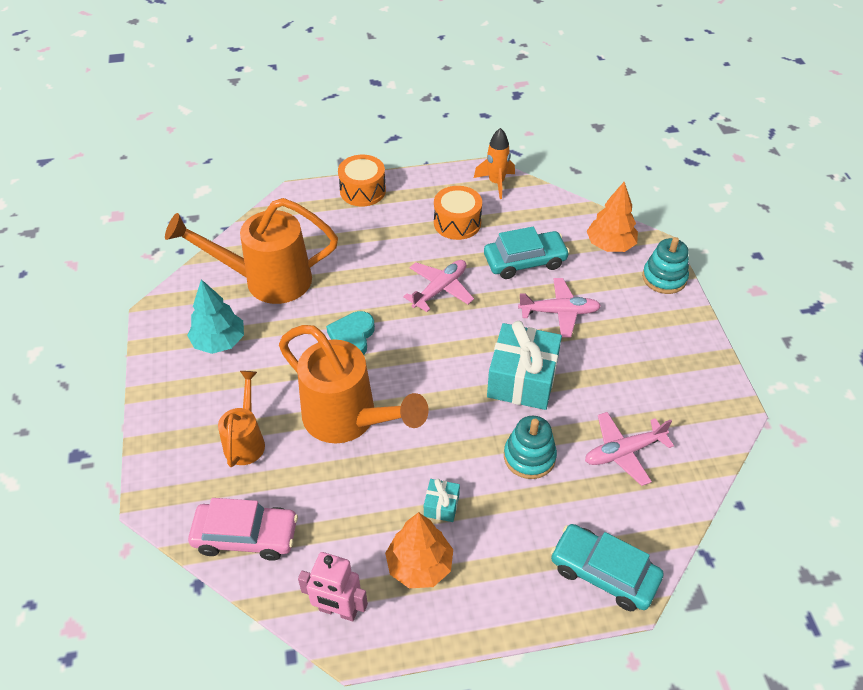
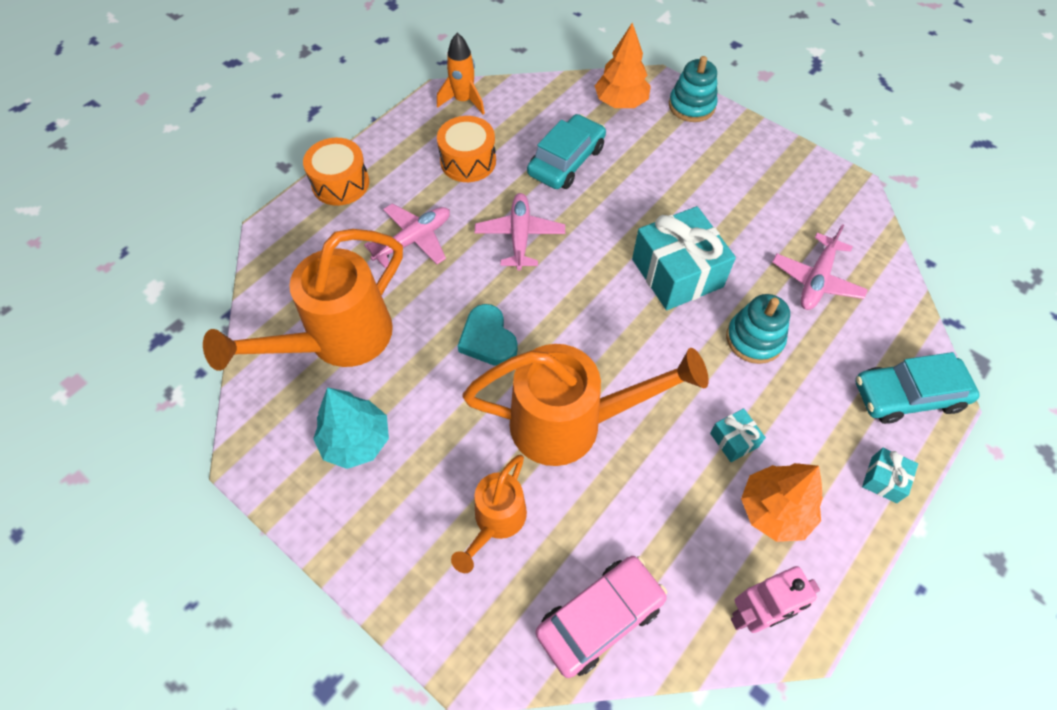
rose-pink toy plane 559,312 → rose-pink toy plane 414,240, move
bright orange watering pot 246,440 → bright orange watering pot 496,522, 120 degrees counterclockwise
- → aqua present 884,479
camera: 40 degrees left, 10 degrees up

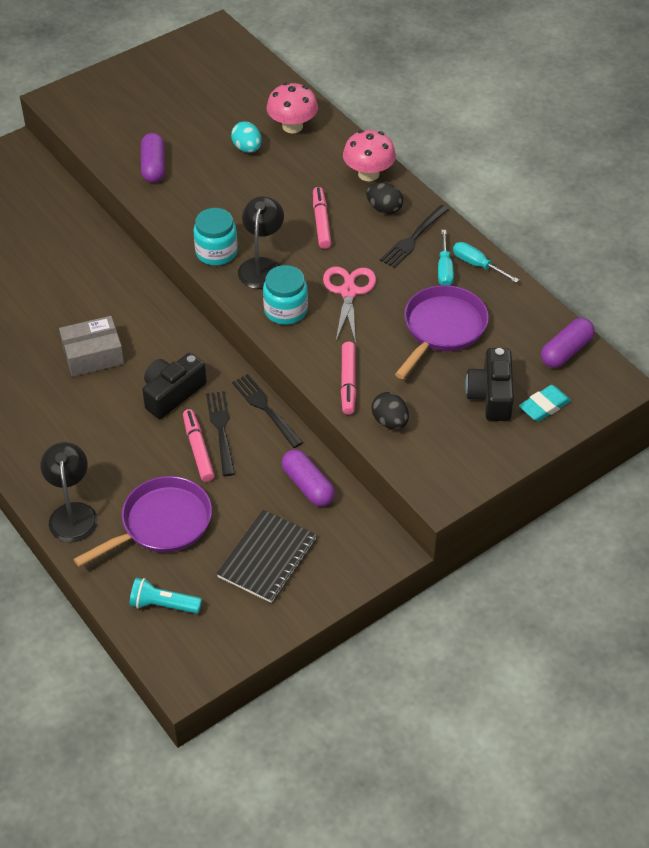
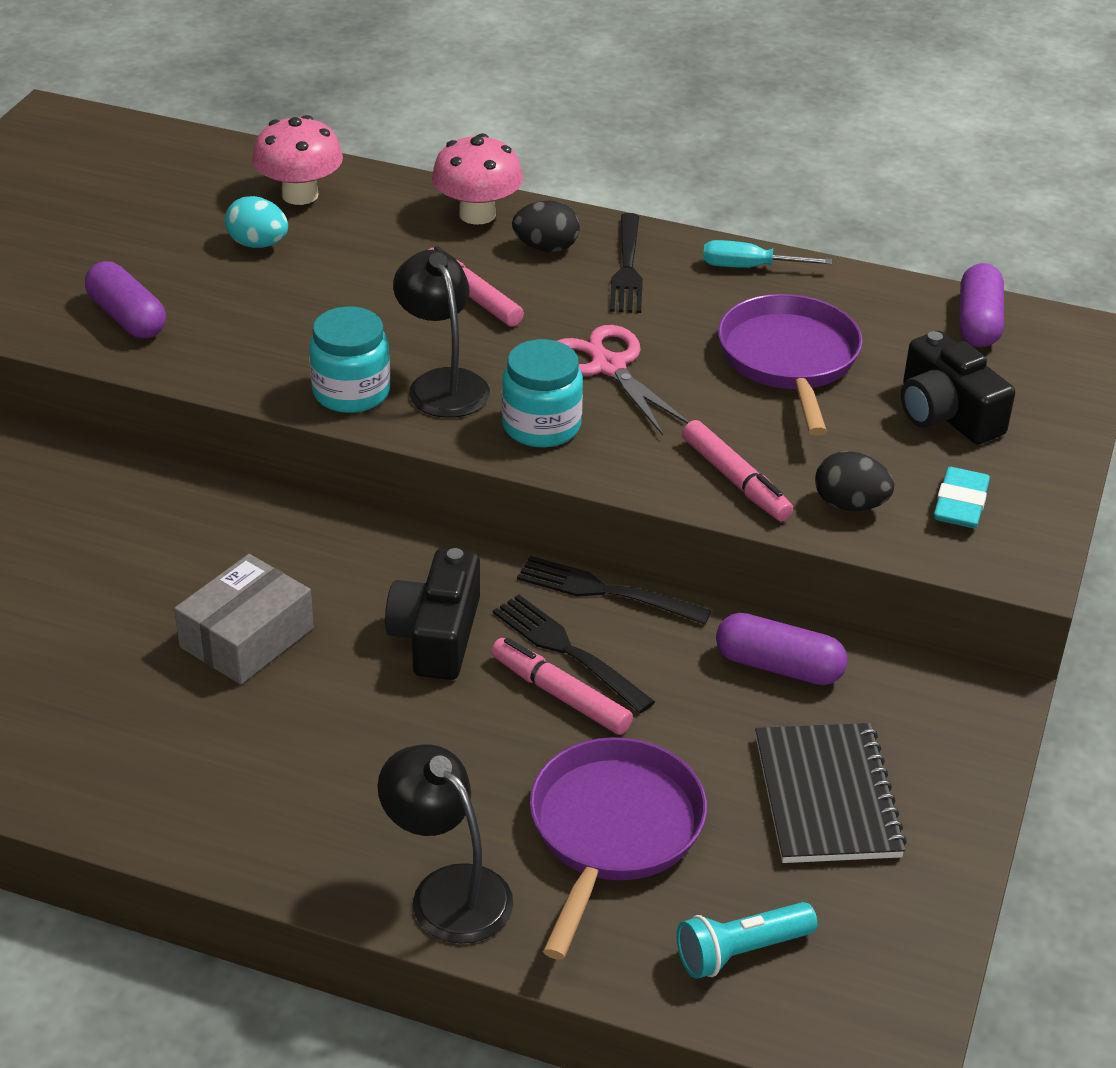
aqua hand screwdriver 444,269 → -
aqua eraser 544,406 → aqua eraser 960,504, move
camera: 35 degrees left, 10 degrees down

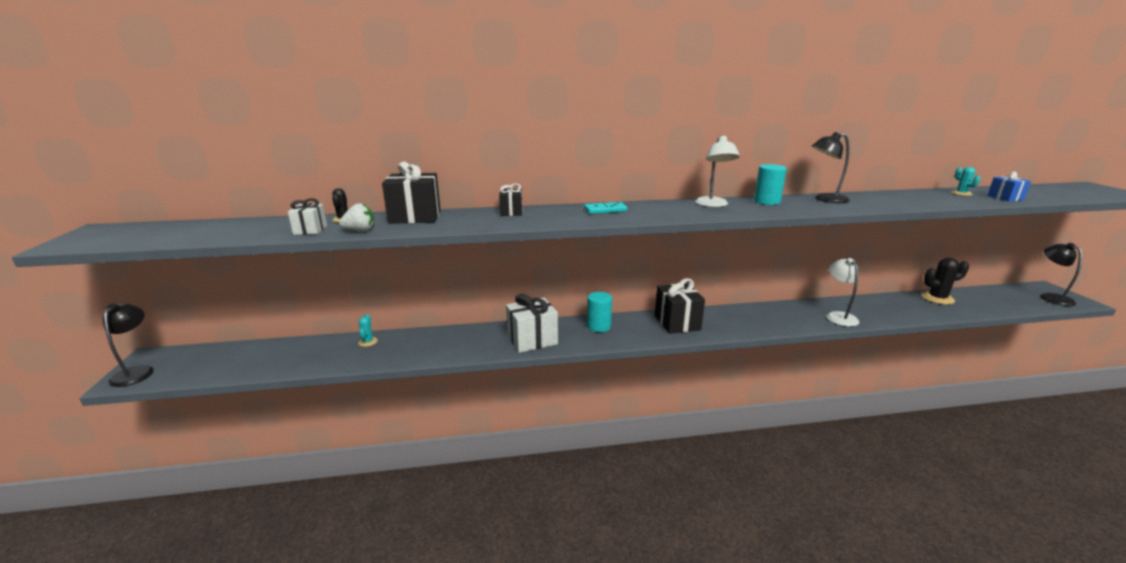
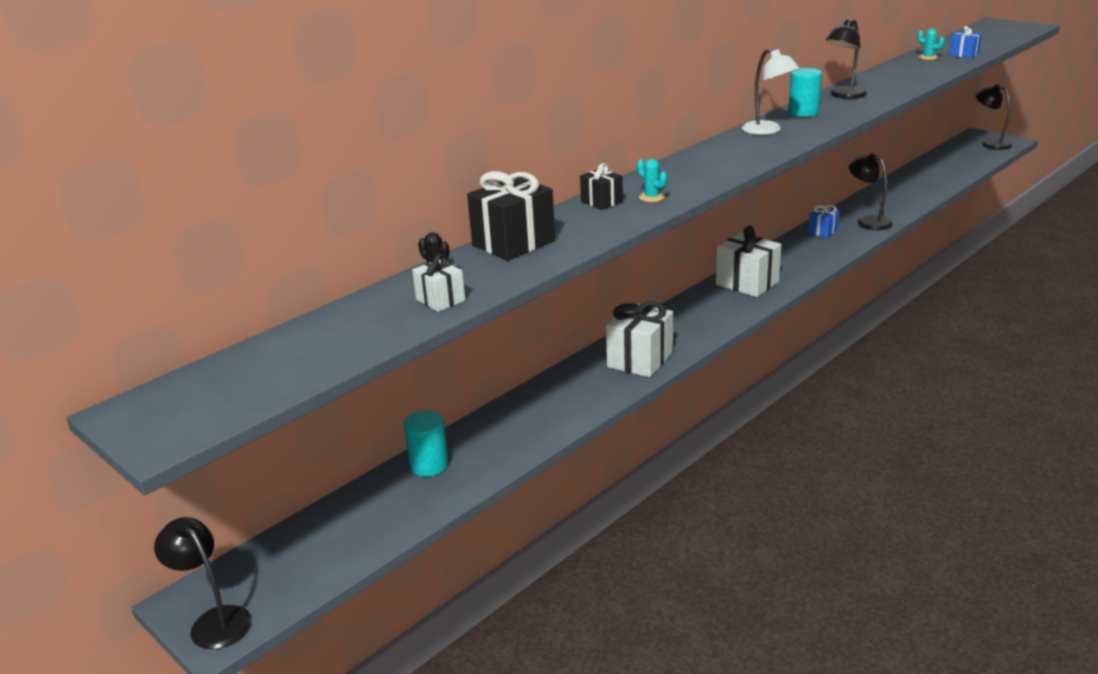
aqua domino tile 605,210 → -
snow-white strawberry 360,231 → -
snow-white desk lamp 838,316 → jet-black desk lamp 868,221
jet-black cactus 937,298 → -
jet-black present 677,322 → snow-white present 747,283
aqua cylinder 598,326 → aqua cylinder 429,465, move
aqua cactus 368,342 → aqua cactus 651,197, move
- → blue present 823,231
camera: 35 degrees left, 5 degrees up

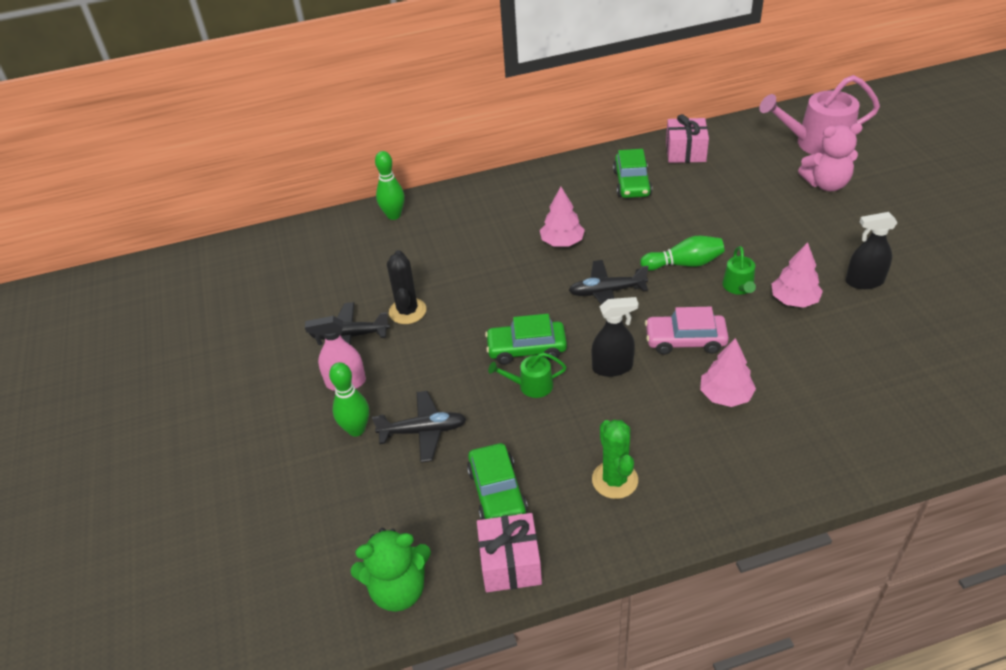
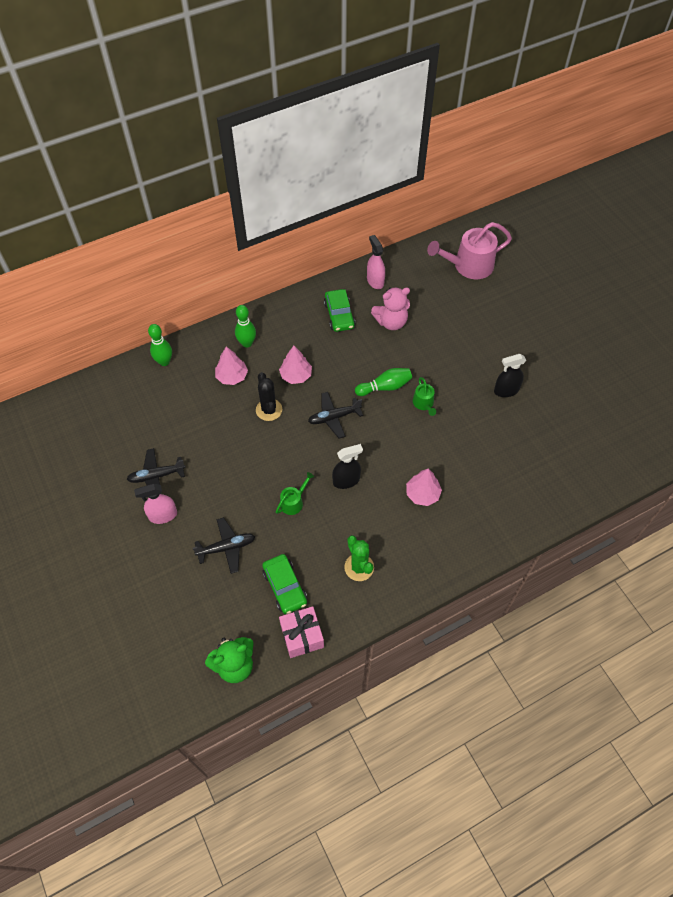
rose-pink present 685,152 → rose-pink spray cleaner 375,281
rose-pink teddy 826,184 → rose-pink teddy 391,322, move
rose-pink toy tree 794,300 → rose-pink toy tree 232,376, move
jet-black cactus 407,311 → jet-black cactus 269,410, move
rose-pink automobile 685,340 → -
green automobile 526,349 → -
green watering pot 531,385 → green watering pot 293,502, 150 degrees clockwise
green skittle 356,429 → green skittle 247,343, move
camera: 15 degrees left, 15 degrees up

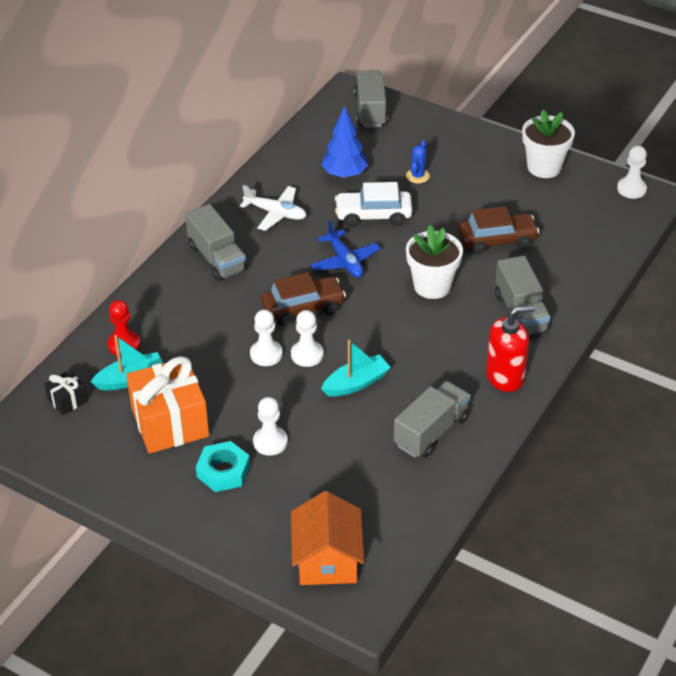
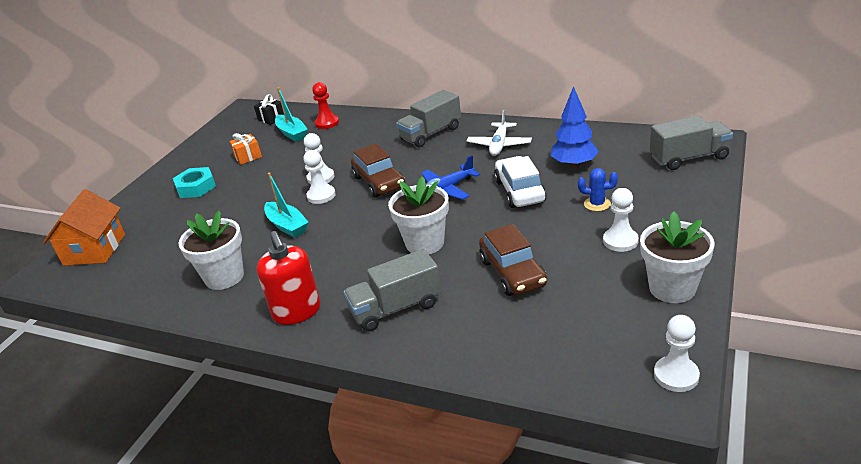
bright orange present 170,422 → bright orange present 248,157, x0.46
gray lorry 431,431 → snow-white flower pot 224,277
snow-white pawn 270,442 → snow-white pawn 620,241, move
bright orange house 327,560 → bright orange house 94,249, 75 degrees counterclockwise
camera: 85 degrees right, 10 degrees down

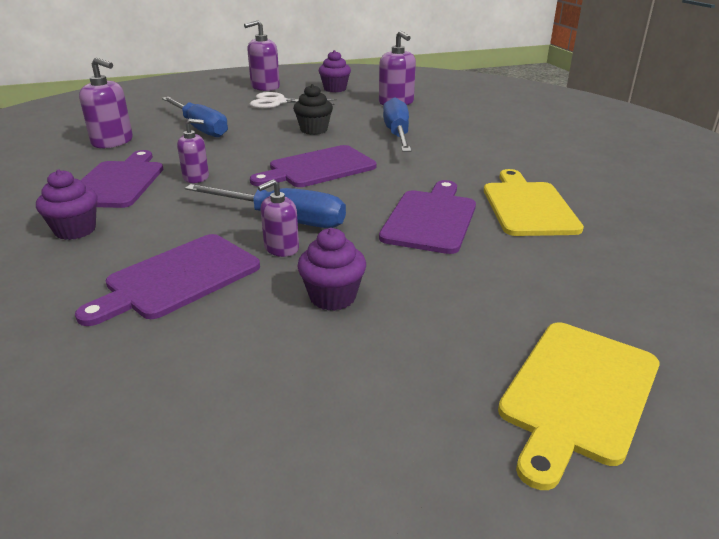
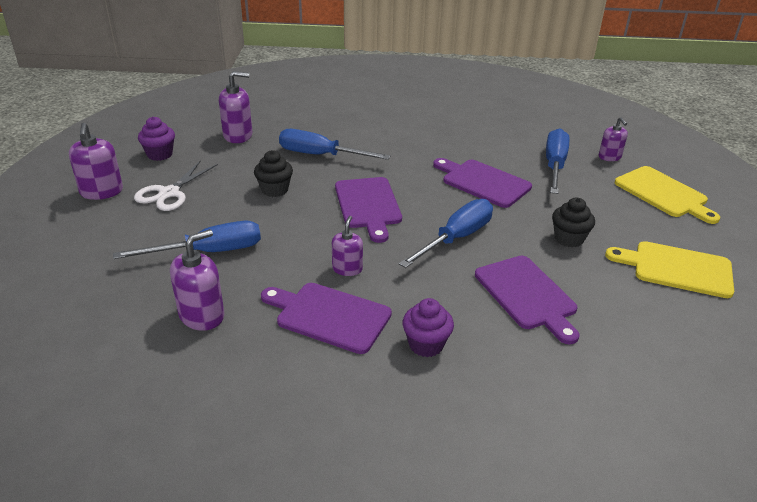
bright yellow chopping board 527,206 → bright yellow chopping board 677,269, move
royal purple soap dispenser 281,248 → royal purple soap dispenser 609,157, move
royal purple fairy cake 332,297 → jet-black fairy cake 569,239
- → blue hand screwdriver 554,165
camera: 70 degrees left, 5 degrees up

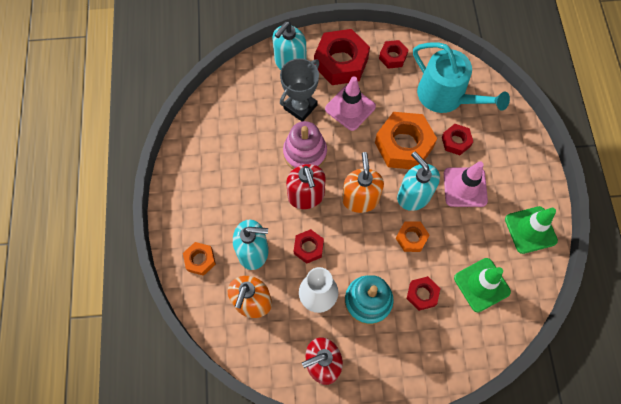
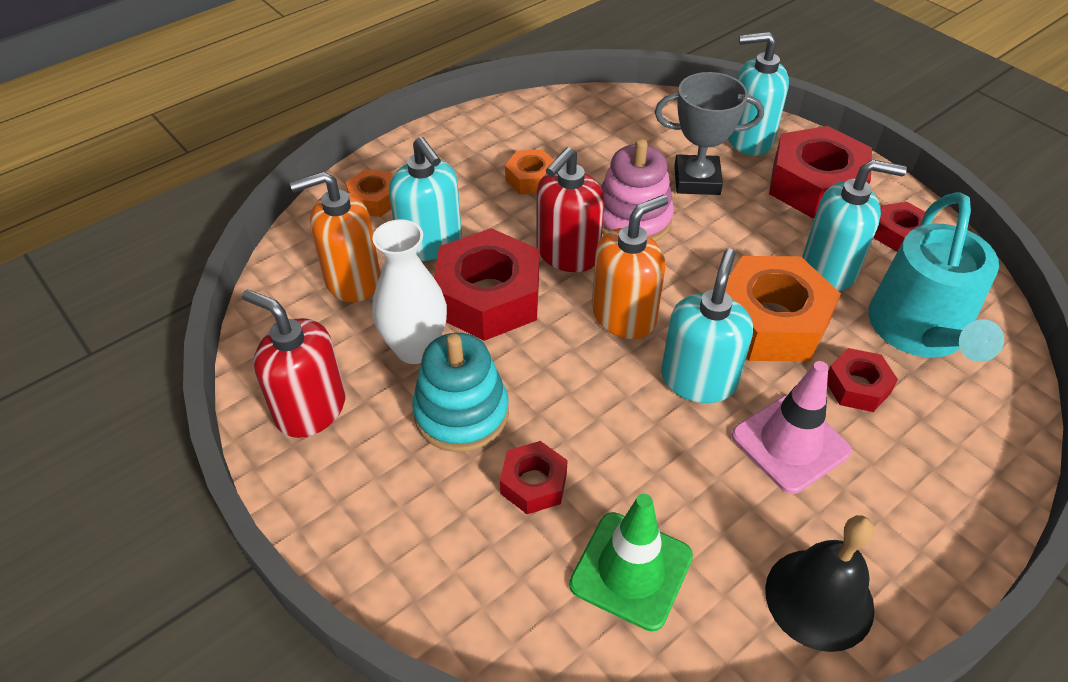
rose-pink road cone 350,108 → -
green road cone 530,230 → jet-black bell 819,598
bright orange hex nut 411,238 → bright orange hex nut 531,179, move
red hex nut 308,248 → red hex nut 488,297, x1.93
- → aqua soap dispenser 829,269
camera: 55 degrees right, 20 degrees down

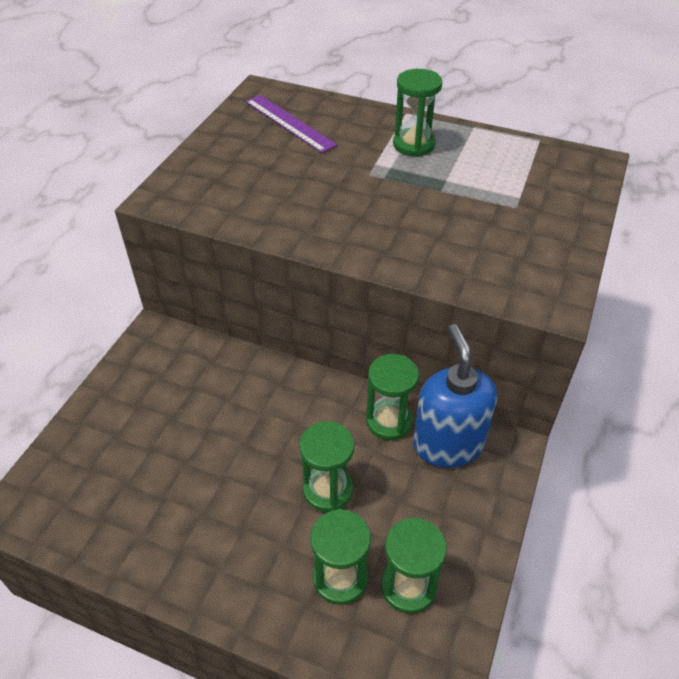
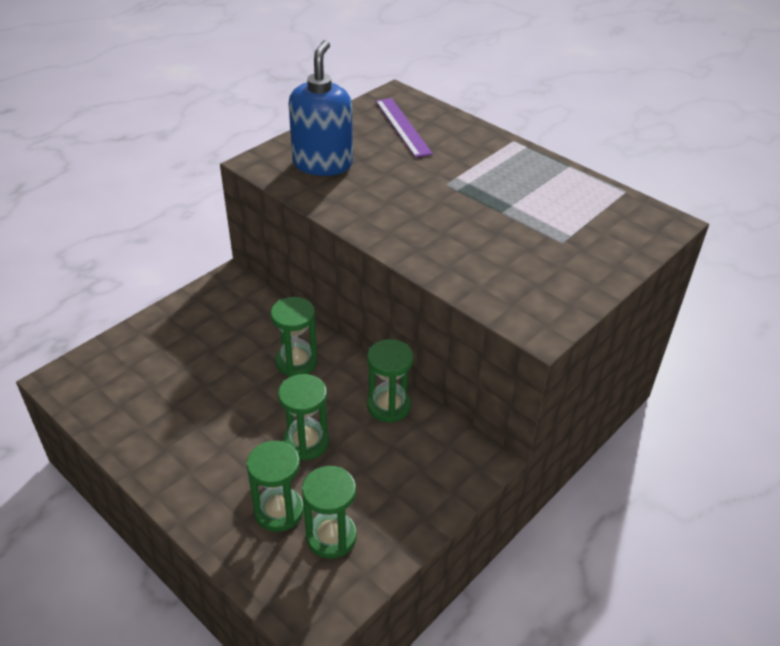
green hourglass 413,145 → green hourglass 296,362, move
blue soap dispenser 448,444 → blue soap dispenser 322,164, move
camera: 20 degrees right, 5 degrees down

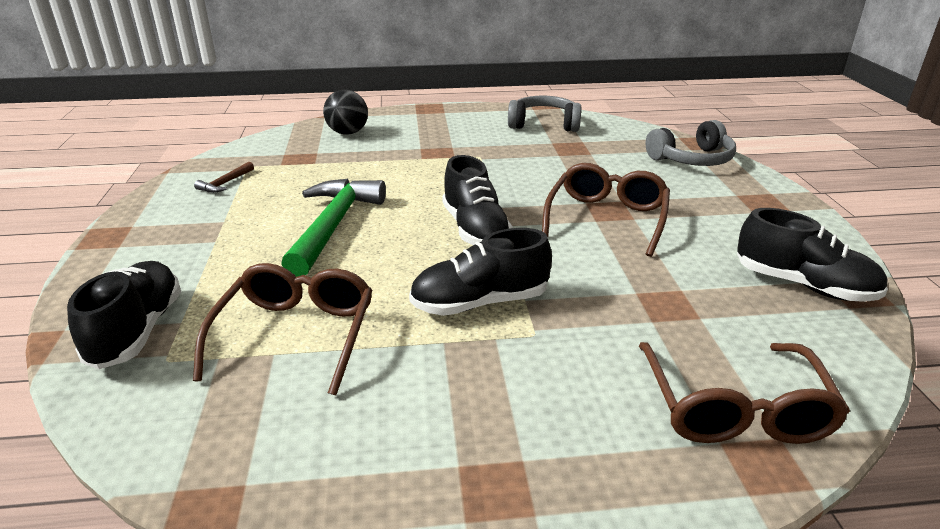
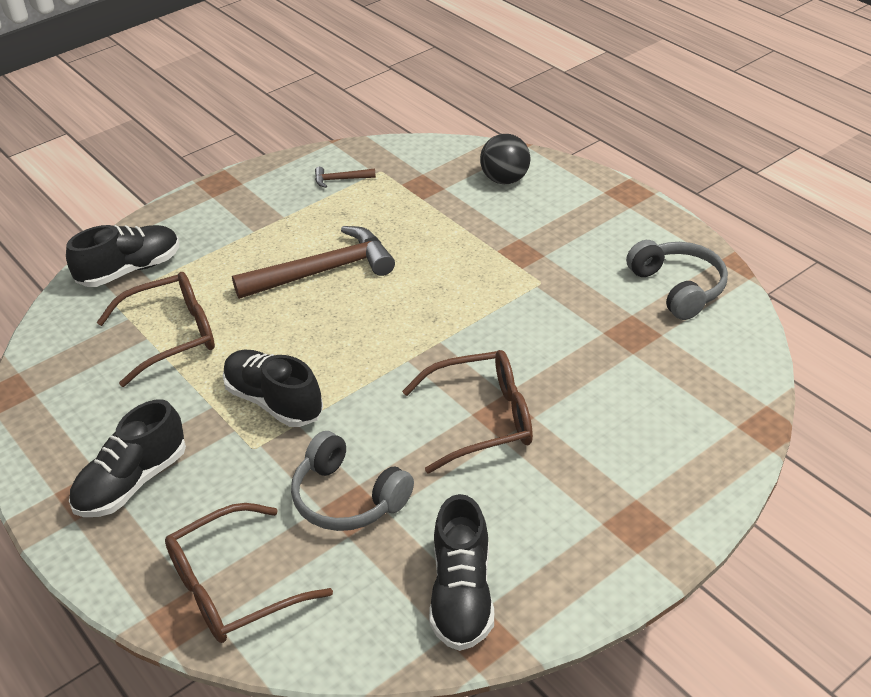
gray over-ear headphones 692,159 → gray over-ear headphones 347,498, move
jet-black shoe 475,229 → jet-black shoe 132,482, move
green claw hammer 333,226 → brown claw hammer 323,271
camera: 60 degrees right, 10 degrees up

